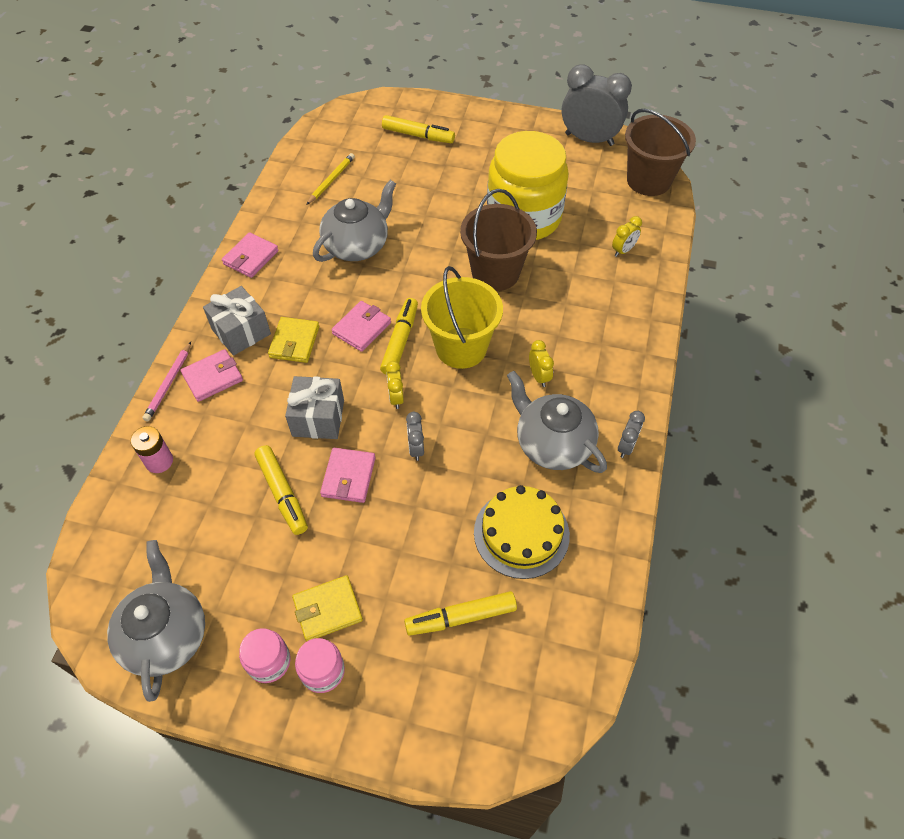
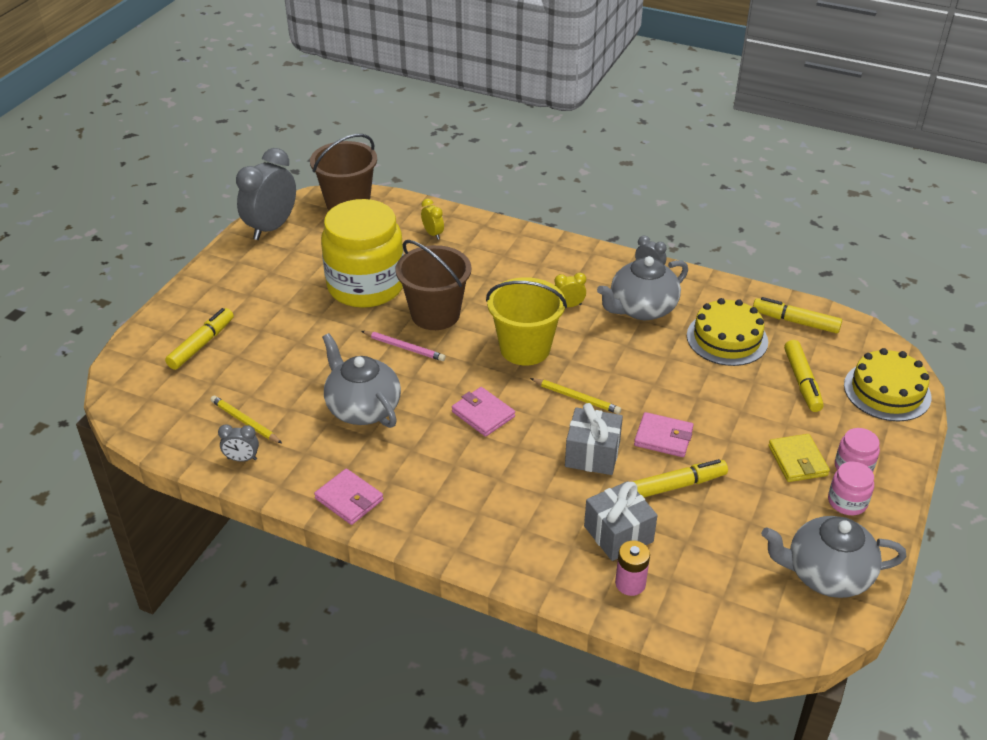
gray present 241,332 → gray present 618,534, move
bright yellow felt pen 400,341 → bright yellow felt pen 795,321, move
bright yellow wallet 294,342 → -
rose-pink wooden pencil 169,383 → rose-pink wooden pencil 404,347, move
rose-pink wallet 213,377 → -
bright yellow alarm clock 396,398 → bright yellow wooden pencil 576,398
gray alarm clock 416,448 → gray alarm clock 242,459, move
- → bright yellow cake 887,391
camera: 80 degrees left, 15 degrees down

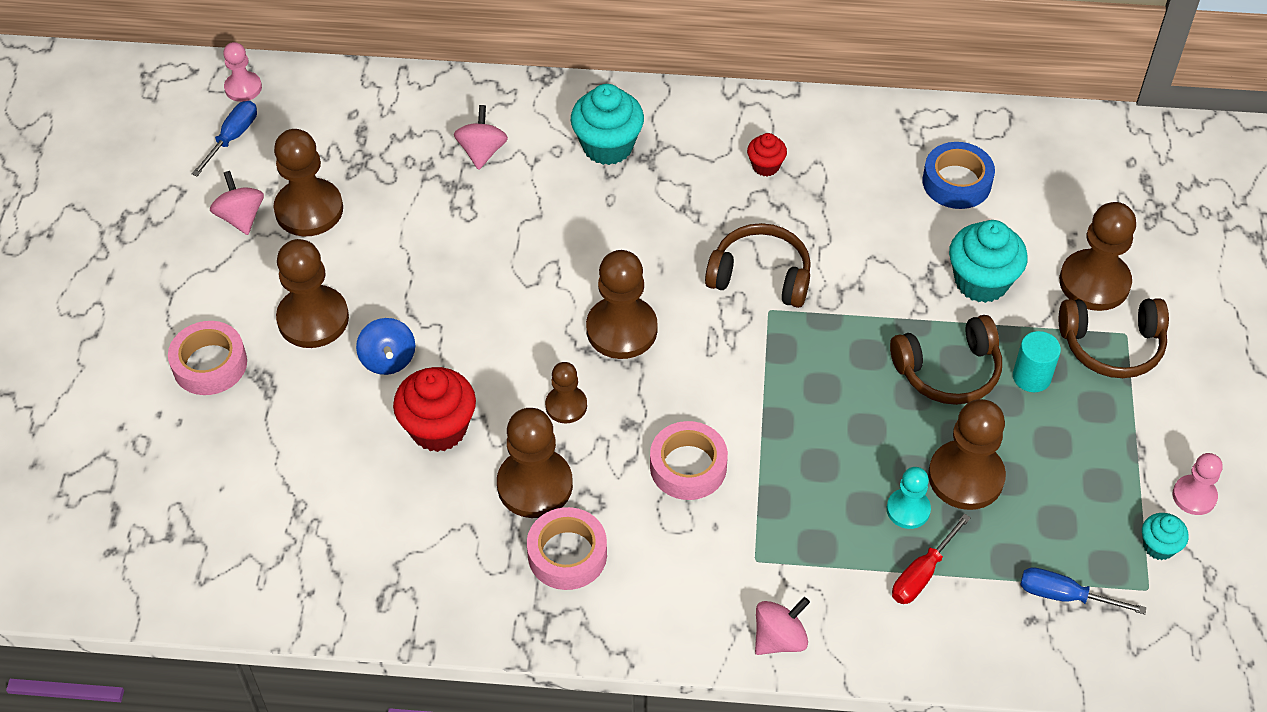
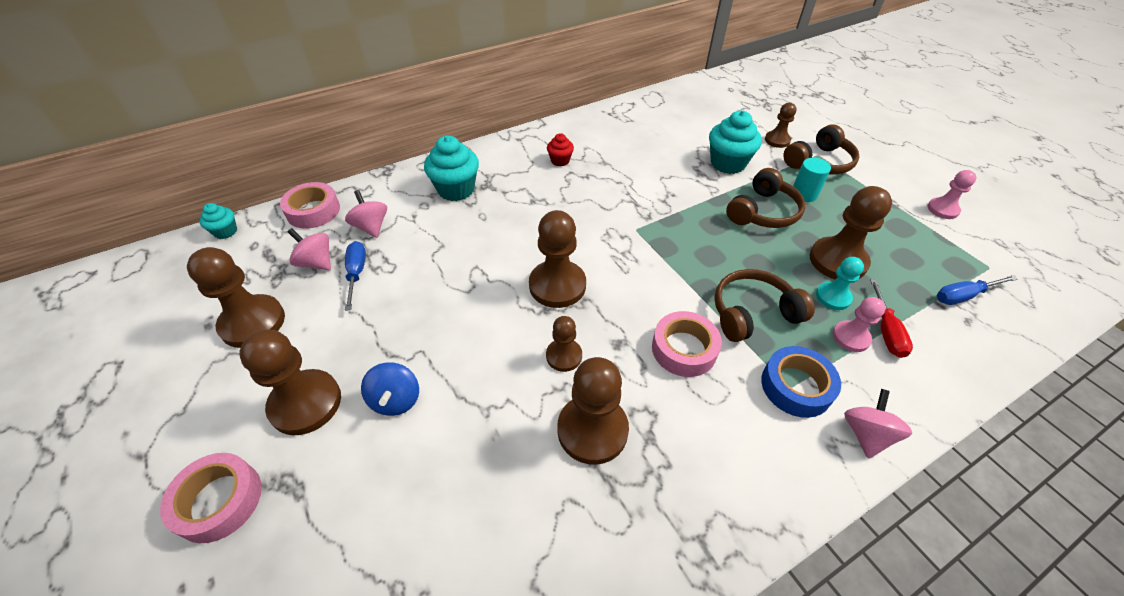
rose-pink pawn 243,88 → rose-pink pawn 851,337, move
blue hand screwdriver 233,137 → blue hand screwdriver 356,273, move
blue sticky tape 956,182 → blue sticky tape 796,386, move
rose-pink toy top 241,217 → rose-pink toy top 316,262, move
brown pawn 1094,282 → brown pawn 777,140, x0.57
brown over-ear headphones 760,276 → brown over-ear headphones 752,313, move
blue toy top 388,359 → blue toy top 396,400, 45 degrees clockwise
red fairy cake 438,428 → -
rose-pink sticky tape 567,554 → rose-pink sticky tape 313,211, move
aqua fairy cake 1159,546 → aqua fairy cake 226,232, move
camera: 35 degrees left, 5 degrees down

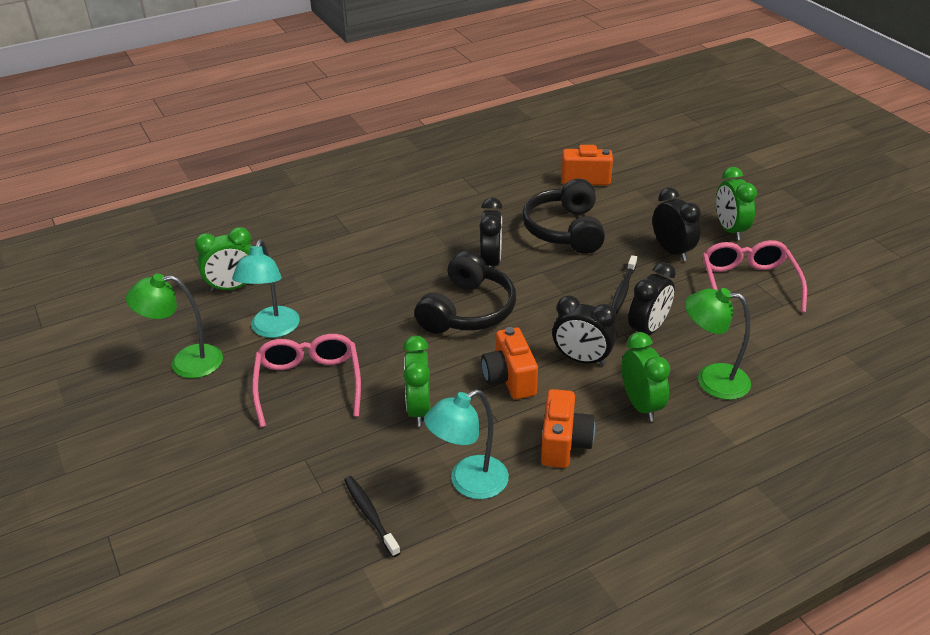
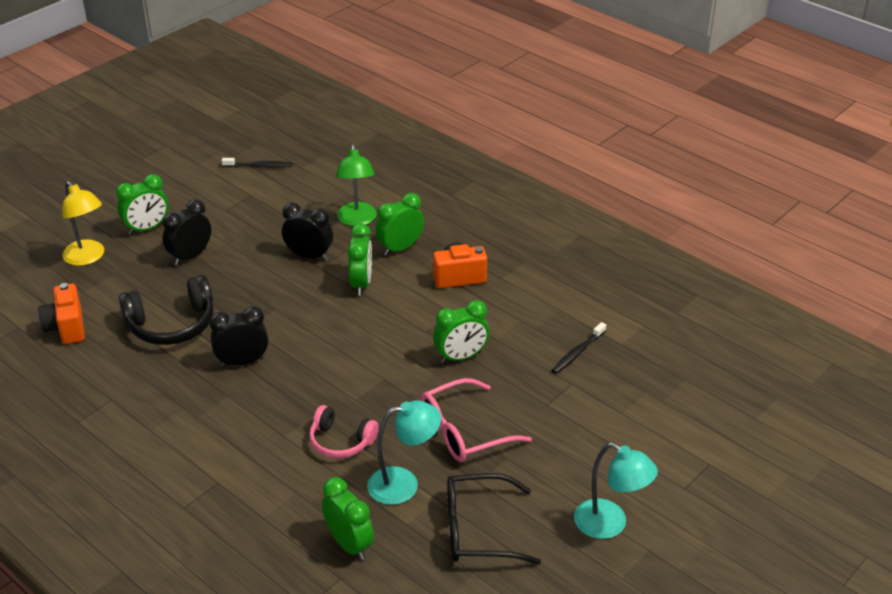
rose-pink eyeglasses 748,284 → -
jet-black over-ear headphones 468,310 → -
jet-black dental brush 623,289 → jet-black dental brush 259,166, move
green desk lamp 185,362 → jet-black eyeglasses 478,530
jet-black alarm clock 581,359 → green alarm clock 361,283
bright orange camera 509,379 → -
aqua desk lamp 468,483 → aqua desk lamp 610,525, move
- → bright yellow desk lamp 88,258
- → rose-pink over-ear headphones 341,441
camera: 110 degrees left, 0 degrees up

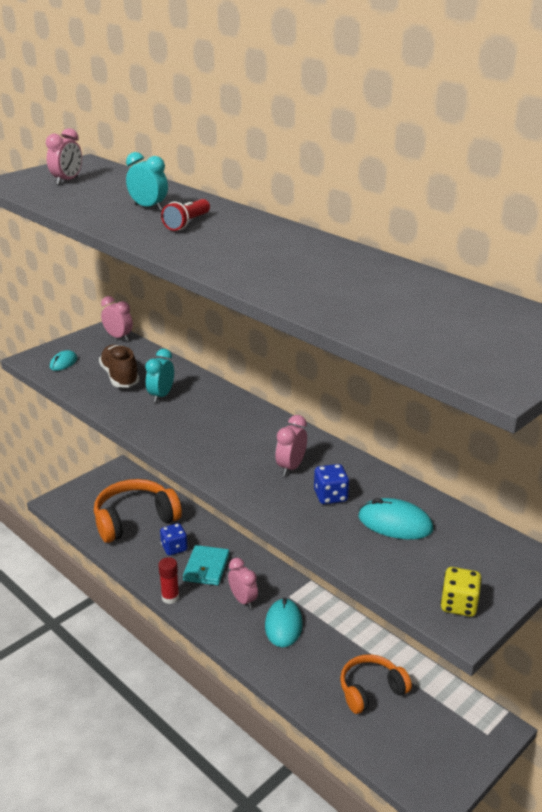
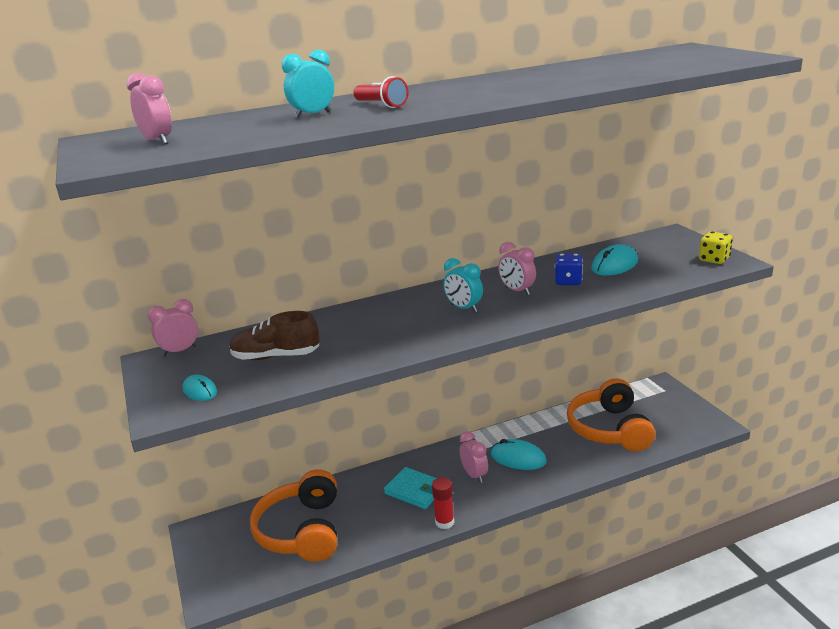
aqua alarm clock 161,396 → aqua alarm clock 464,308, move
blue die 174,548 → -
rose-pink alarm clock 243,600 → rose-pink alarm clock 474,475, 75 degrees clockwise
bright orange over-ear headphones 371,690 → bright orange over-ear headphones 609,429, x1.58
camera: 65 degrees left, 5 degrees down

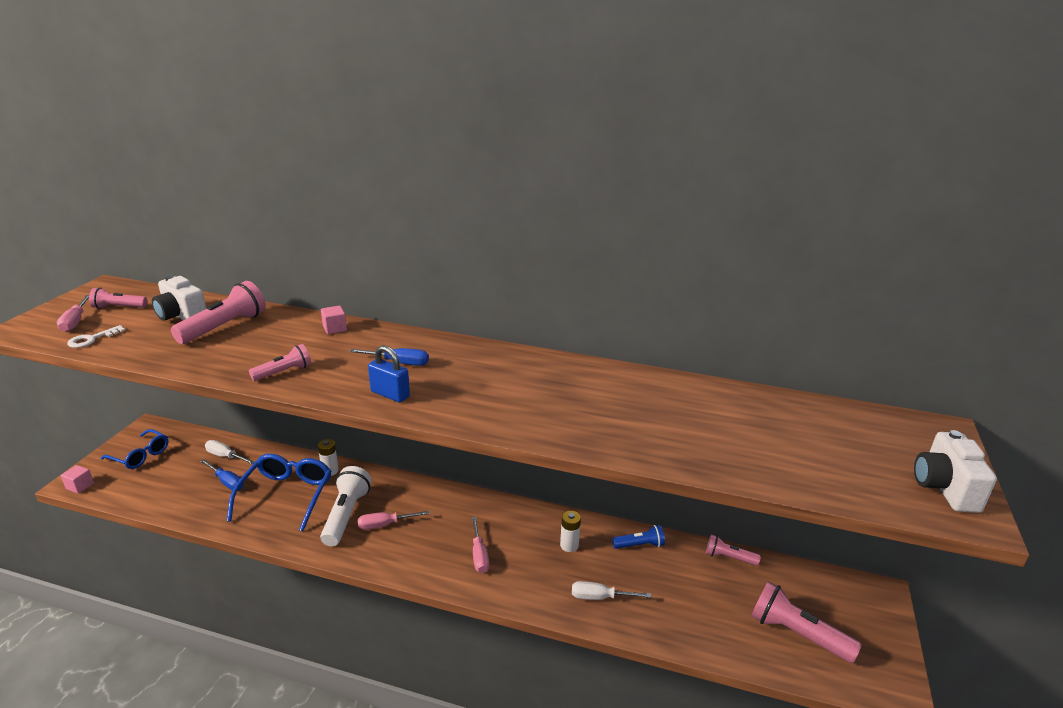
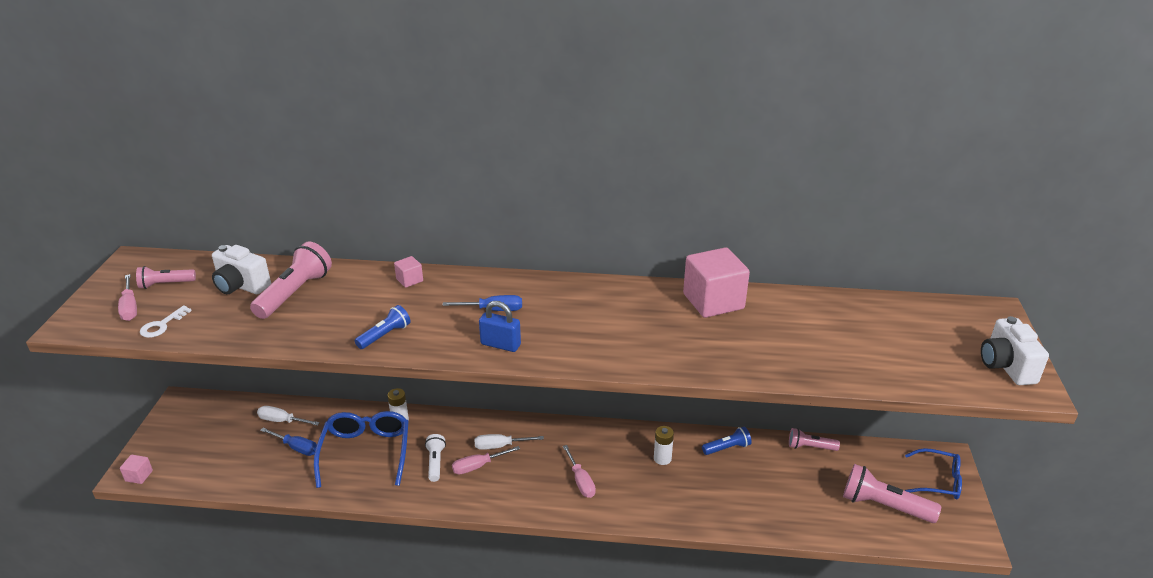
rose-pink flashlight 284,372 → blue flashlight 385,335
blue eyeglasses 140,455 → blue eyeglasses 938,481, move
snow-white flashlight 346,515 → snow-white flashlight 435,462, x0.58
snow-white hand screwdriver 599,597 → snow-white hand screwdriver 500,446, move
- → rose-pink cube 713,301
camera: 10 degrees left, 5 degrees up

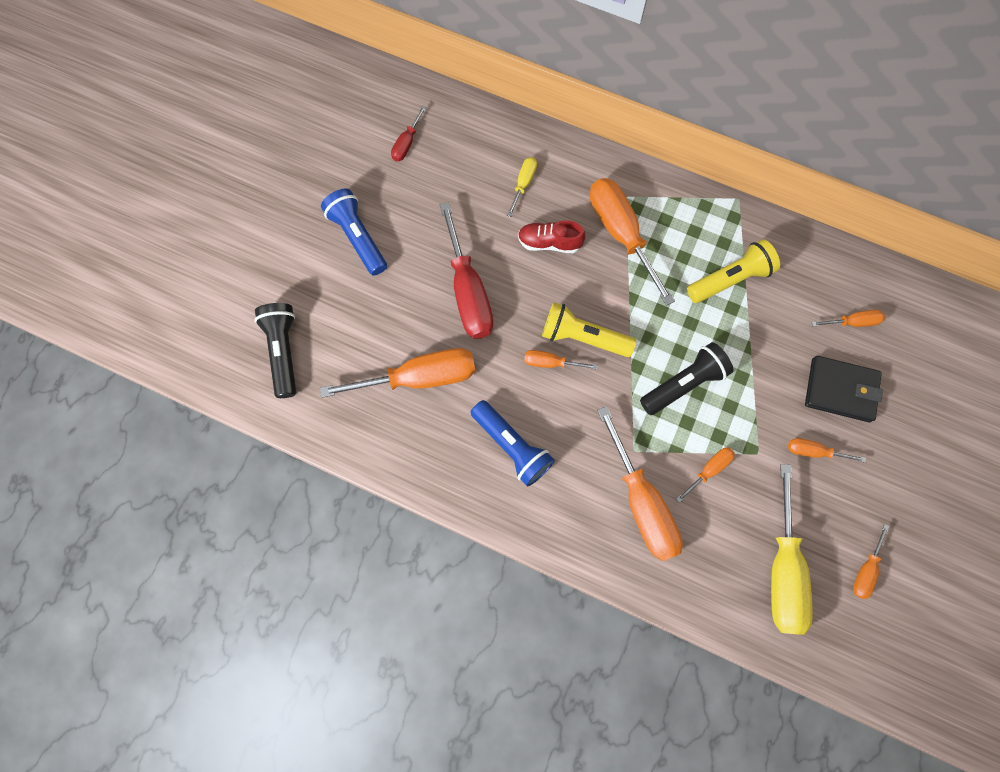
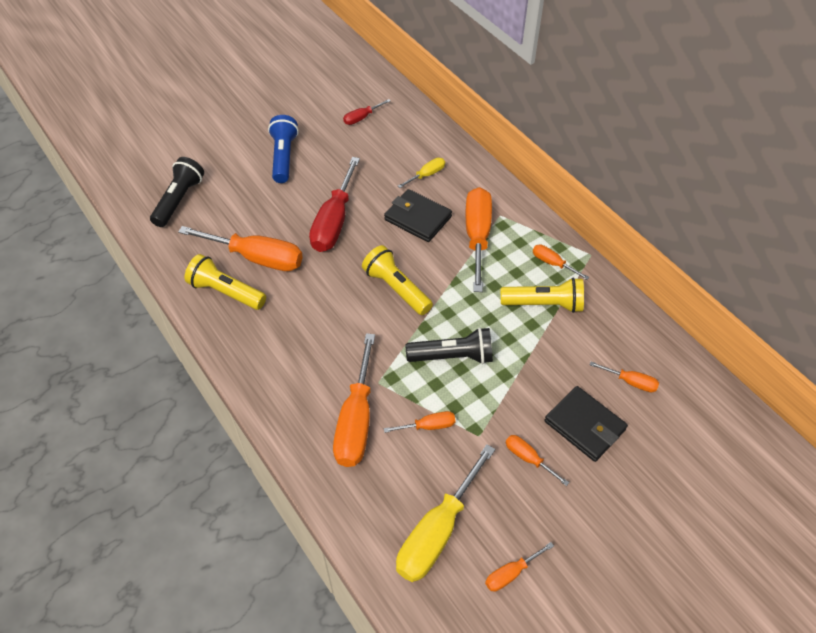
red shoe 549,243 → jet-black wallet 418,218
bright orange hand screwdriver 550,363 → bright orange hand screwdriver 552,263, move
blue flashlight 512,446 → -
- → bright yellow flashlight 226,292
camera: 30 degrees right, 20 degrees down

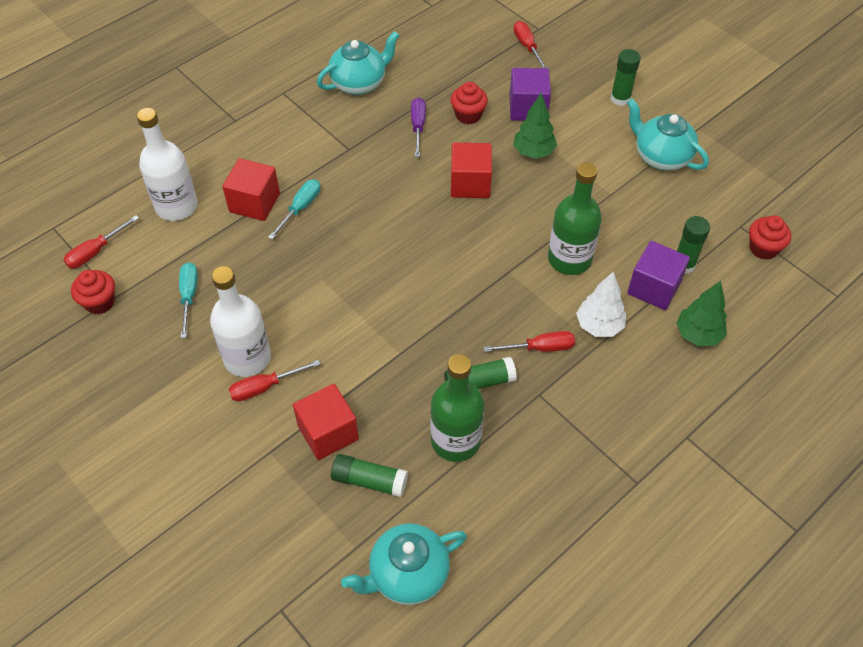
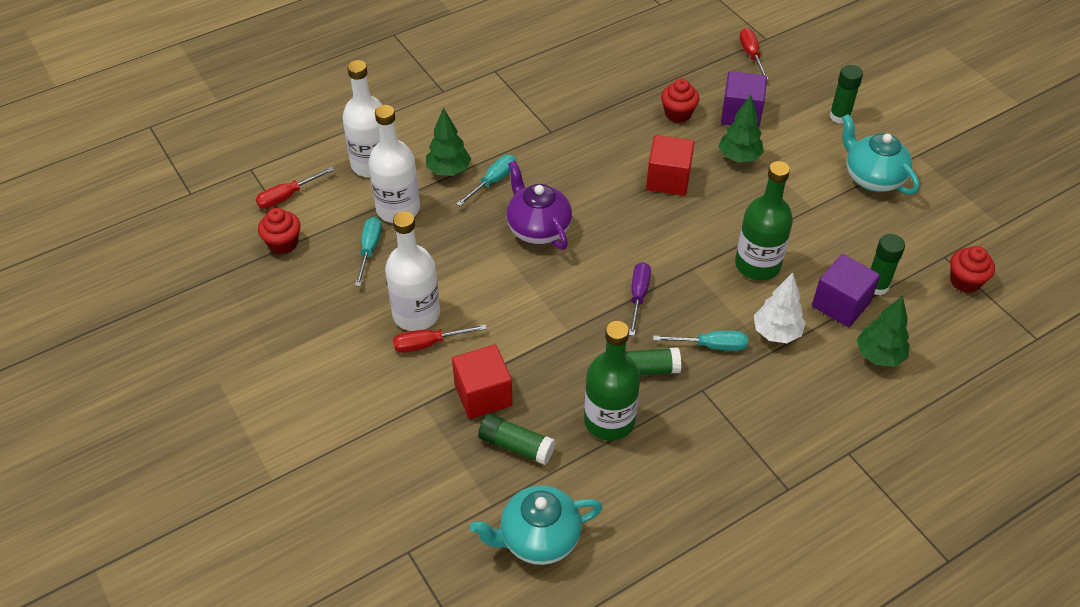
aqua teapot 359,83 → -
royal purple hand screwdriver 418,126 → royal purple hand screwdriver 638,296, move
red cube 254,203 → green toy tree 448,170
red hand screwdriver 540,348 → aqua hand screwdriver 711,346
- → snow-white flask 398,209
- → royal purple teapot 538,229
camera: 10 degrees right, 5 degrees down

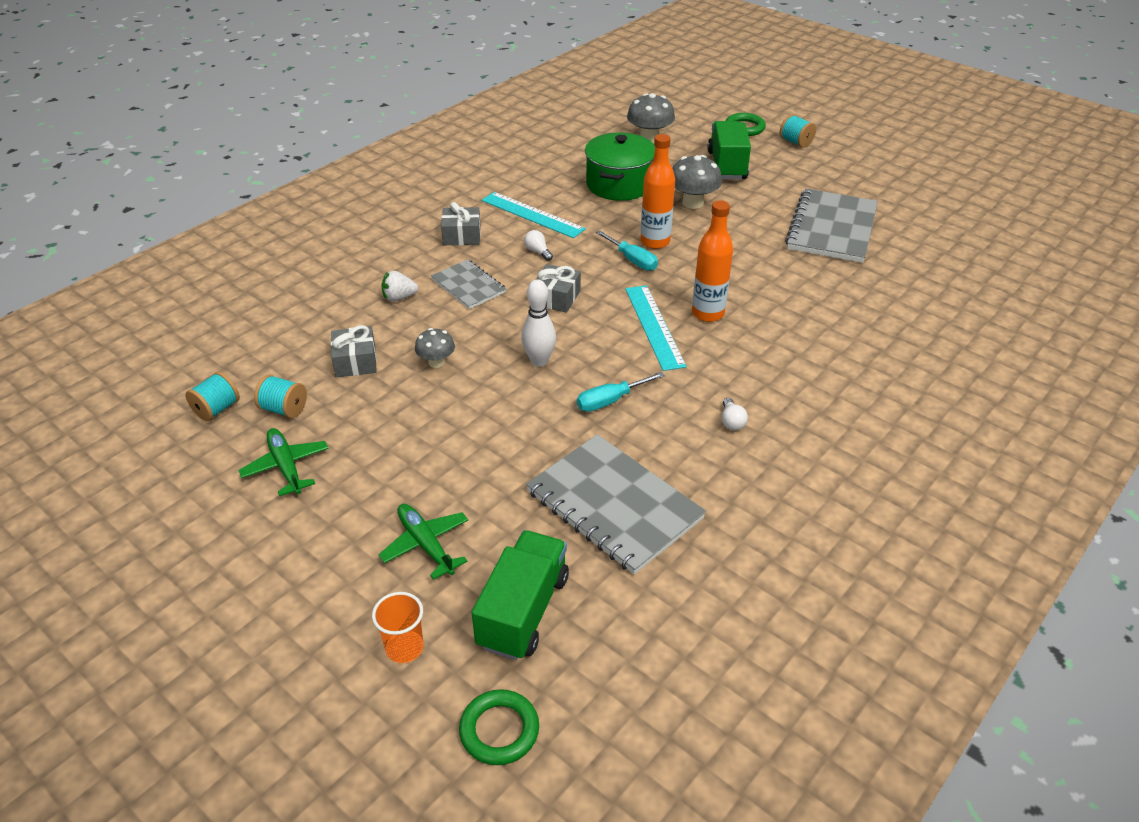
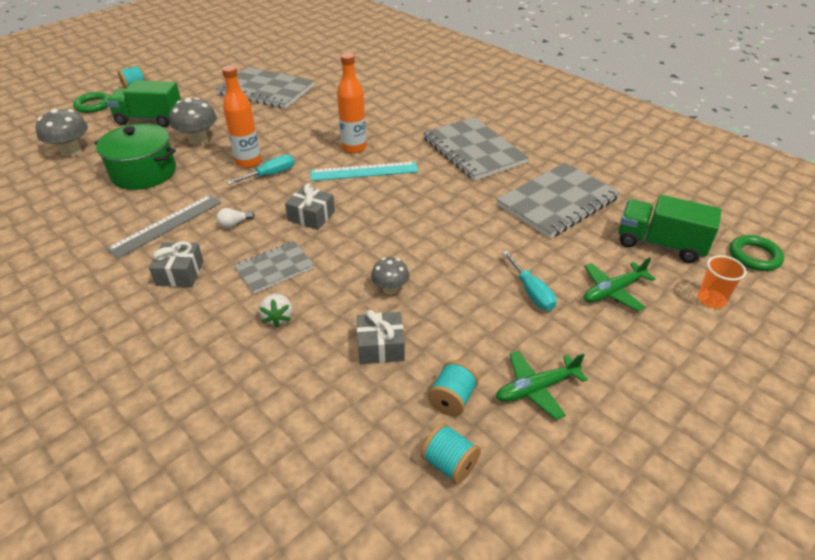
aqua straightedge 532,214 → gray straightedge 166,225
snow-white skittle 539,361 → -
aqua hand screwdriver 610,401 → aqua hand screwdriver 531,292, move
snow-white lightbulb 731,421 → gray exercise book 473,151
camera: 85 degrees left, 0 degrees up

